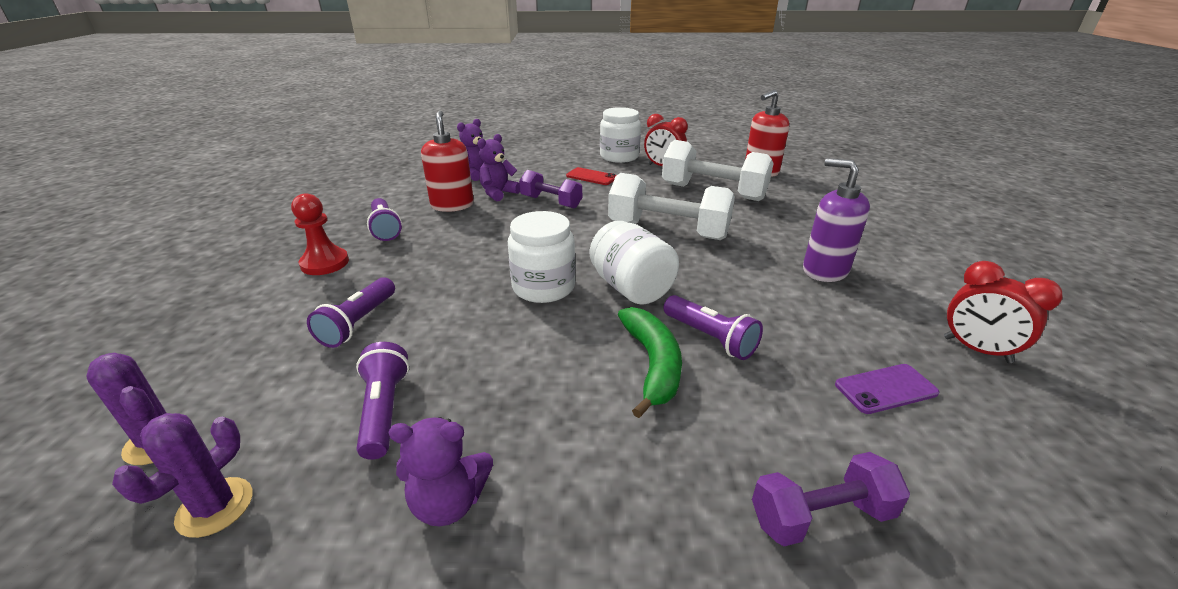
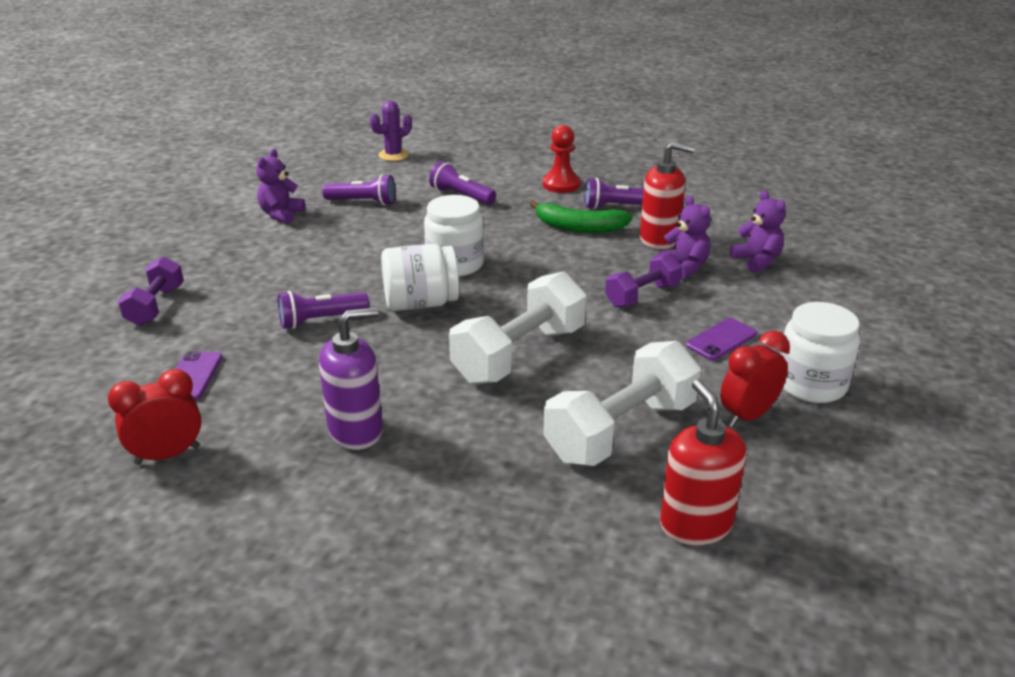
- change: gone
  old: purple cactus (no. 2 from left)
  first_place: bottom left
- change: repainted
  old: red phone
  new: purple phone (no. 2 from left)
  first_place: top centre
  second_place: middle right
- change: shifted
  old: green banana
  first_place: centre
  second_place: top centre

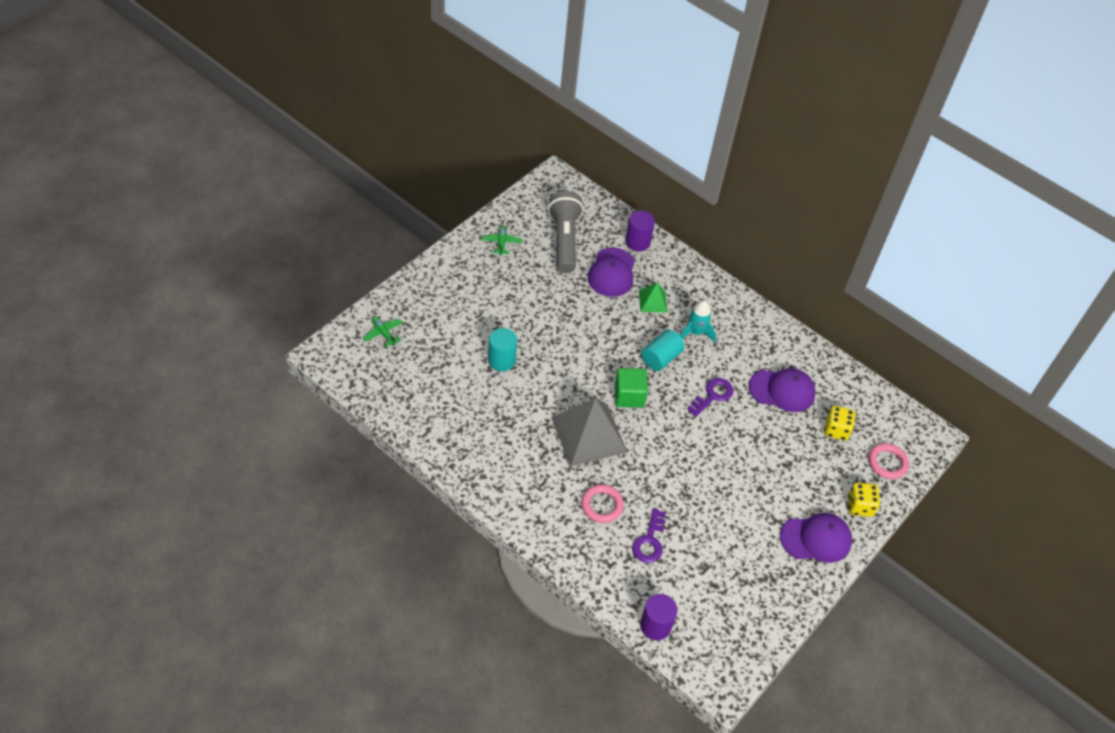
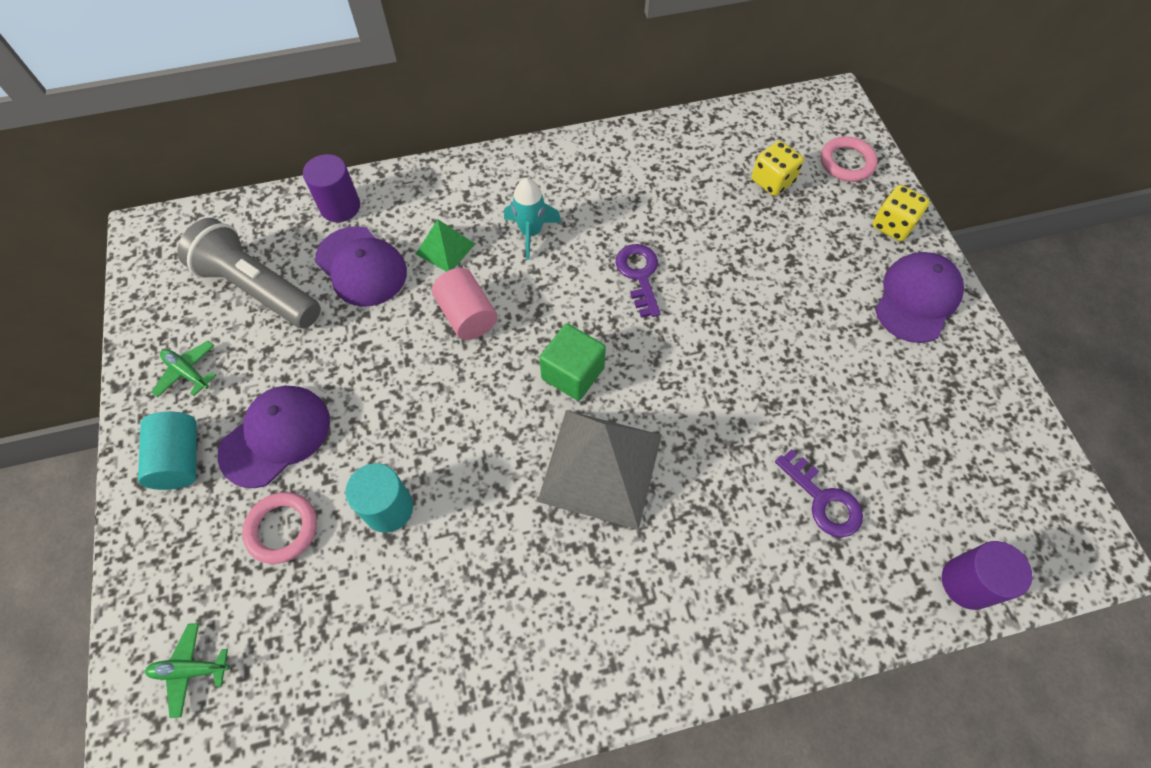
- change: shifted
  old: pink ring (no. 1 from left)
  first_place: bottom centre
  second_place: bottom left
- change: shifted
  old: turquoise cylinder (no. 2 from left in the first image)
  new: turquoise cylinder (no. 1 from left)
  first_place: centre
  second_place: middle left
- change: shifted
  old: purple cap (no. 2 from left in the first image)
  new: purple cap (no. 1 from left)
  first_place: middle right
  second_place: middle left
- change: new
  new: pink cylinder
  second_place: centre

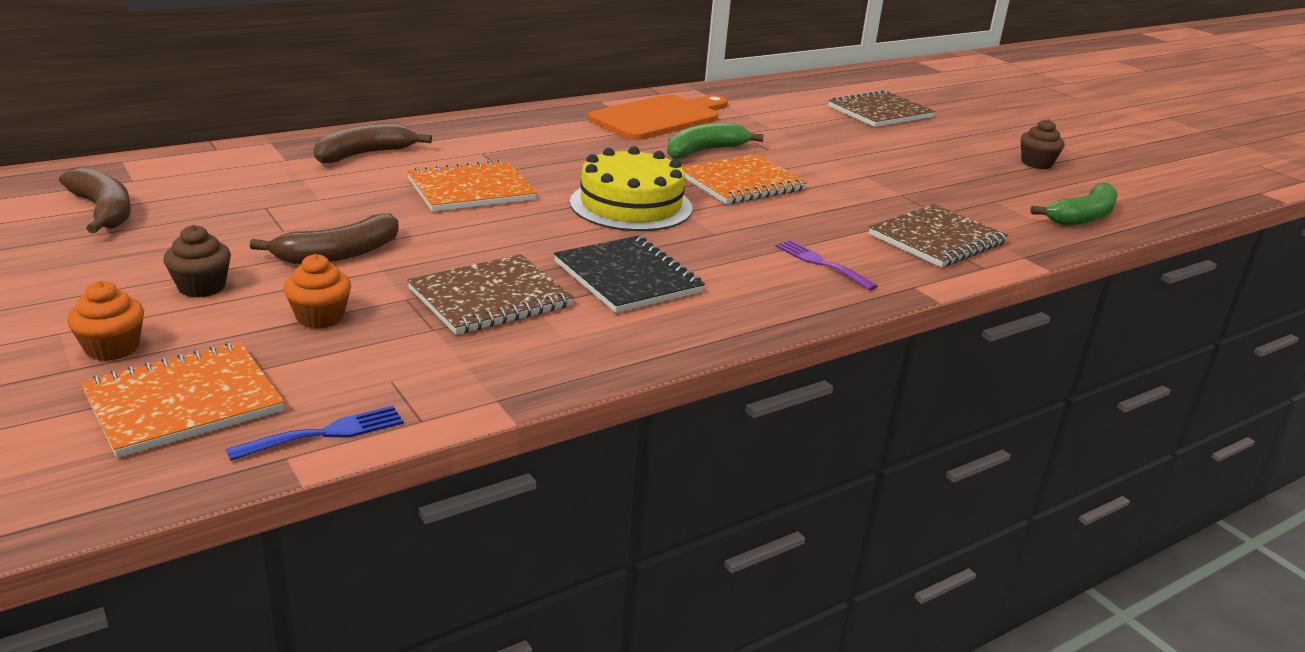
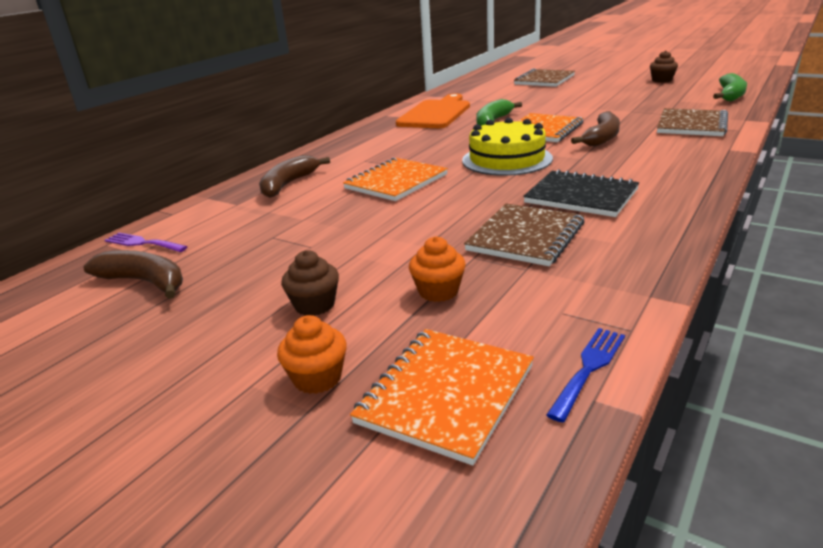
- change: shifted
  old: brown banana (no. 2 from left in the first image)
  new: brown banana (no. 3 from left)
  first_place: middle left
  second_place: top right
- change: shifted
  old: purple fork
  first_place: centre
  second_place: middle left

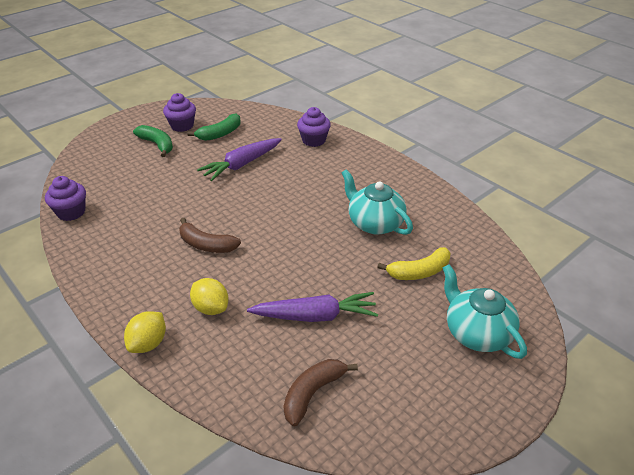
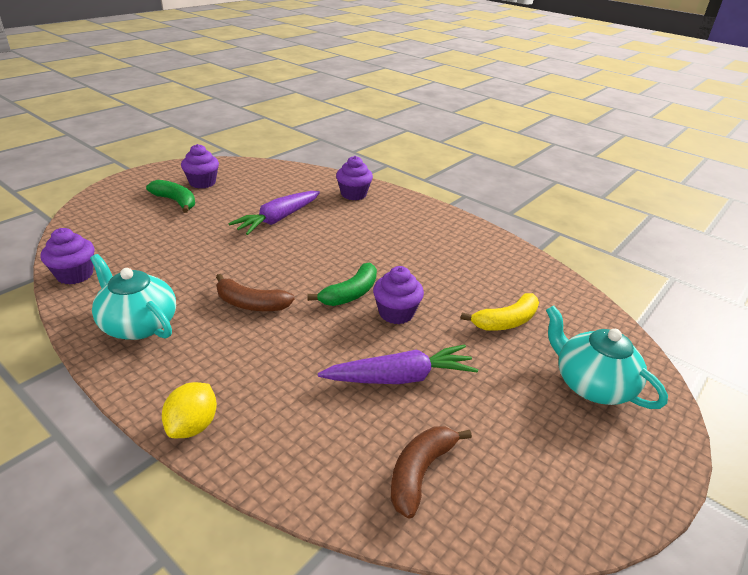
- change: shifted
  old: green banana (no. 2 from left)
  first_place: top centre
  second_place: centre
- change: gone
  old: yellow lemon (no. 2 from left)
  first_place: middle left
- change: shifted
  old: turquoise teapot (no. 1 from left)
  first_place: centre
  second_place: middle left
- change: new
  new: purple cupcake (no. 4 from left)
  second_place: centre

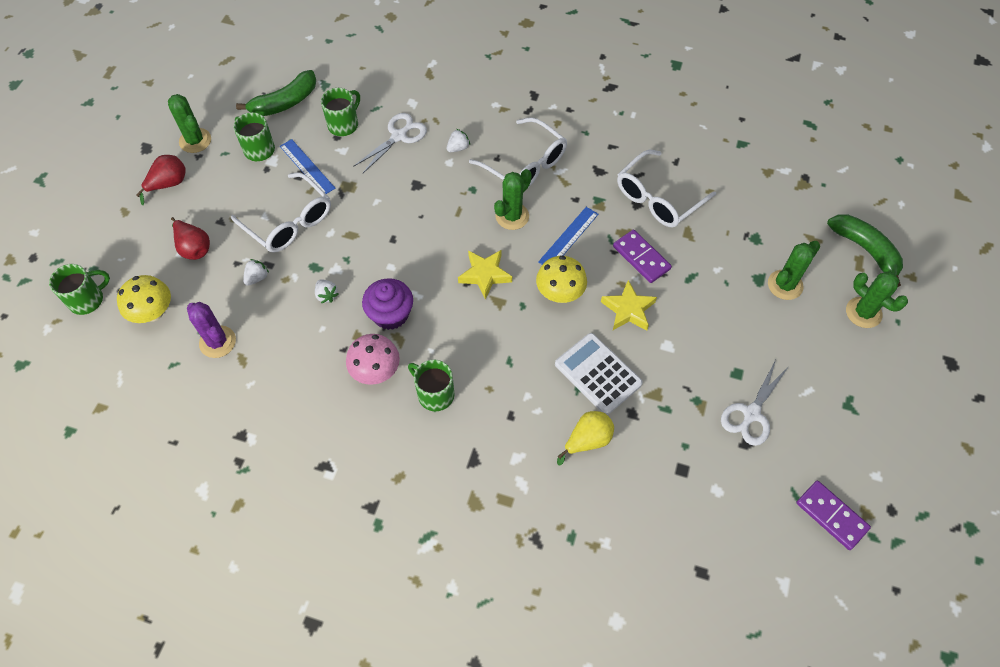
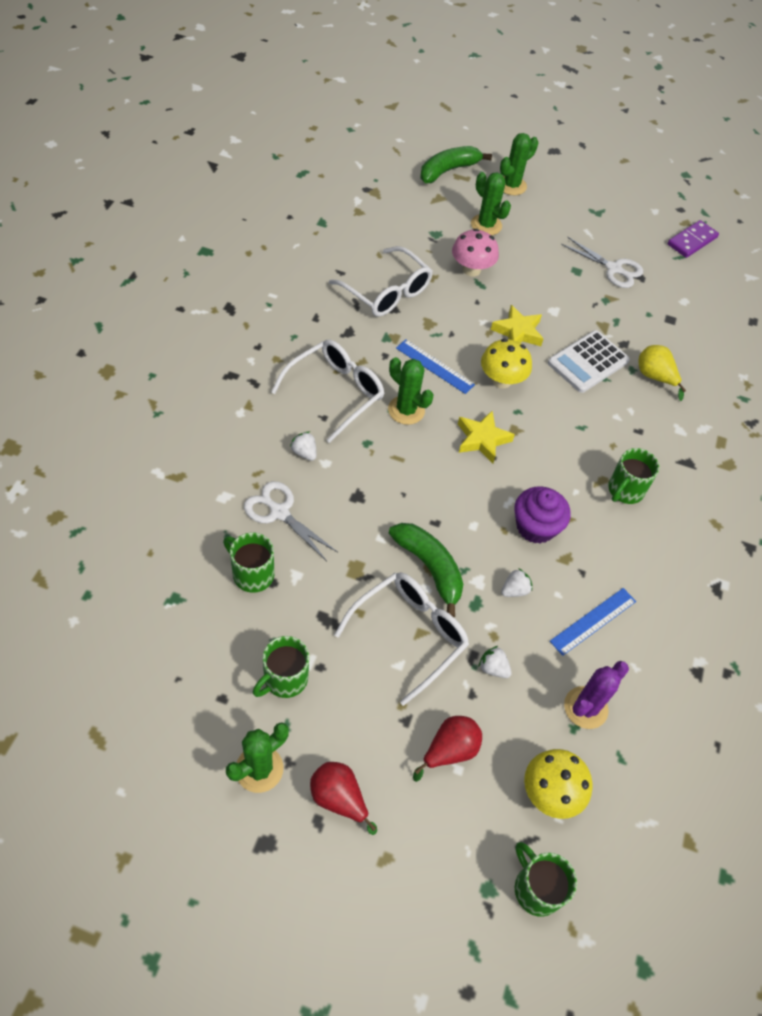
- change: shifted
  old: green banana (no. 1 from left)
  first_place: top left
  second_place: centre
- change: shifted
  old: blue ruler (no. 1 from left in the first image)
  new: blue ruler (no. 2 from left)
  first_place: top left
  second_place: middle right
- change: shifted
  old: pink mushroom
  first_place: centre
  second_place: top centre
- change: gone
  old: purple domino (no. 1 from left)
  first_place: centre

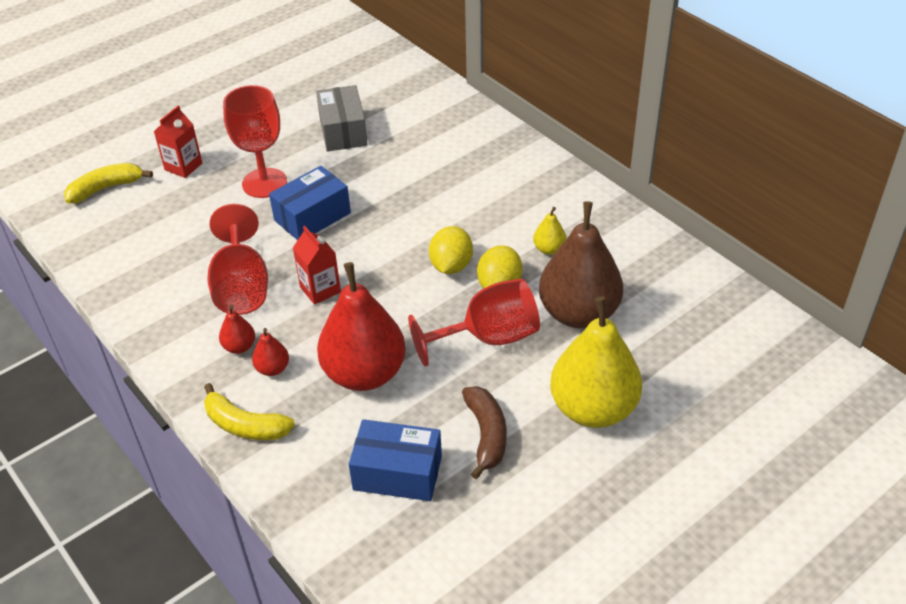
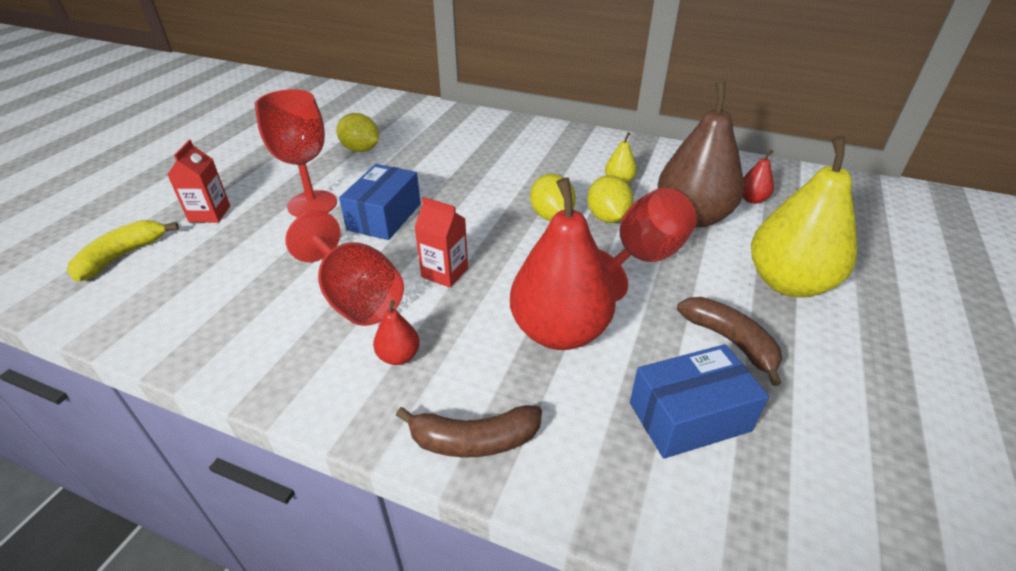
- change: repainted
  old: yellow banana (no. 2 from left)
  new: brown banana (no. 1 from left)
  first_place: bottom left
  second_place: bottom centre
- change: shifted
  old: red pear (no. 2 from left in the first image)
  new: red pear (no. 3 from left)
  first_place: middle left
  second_place: top right
- change: swapped
  old: grey box
  new: yellow lemon (no. 1 from left)
  first_place: top centre
  second_place: top centre

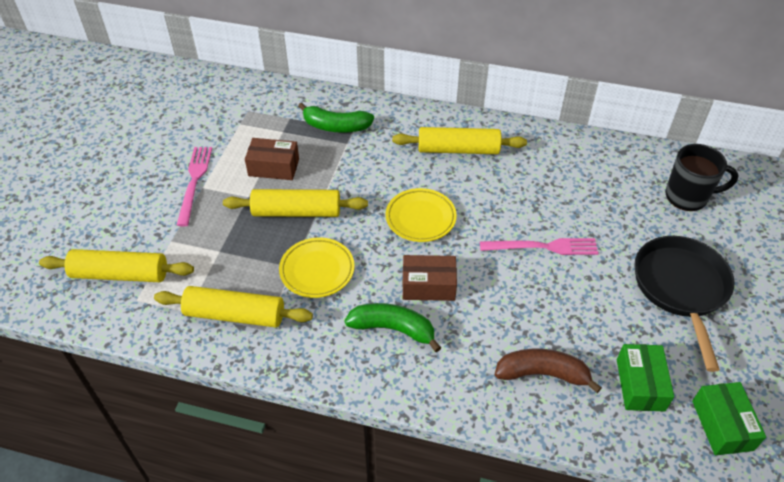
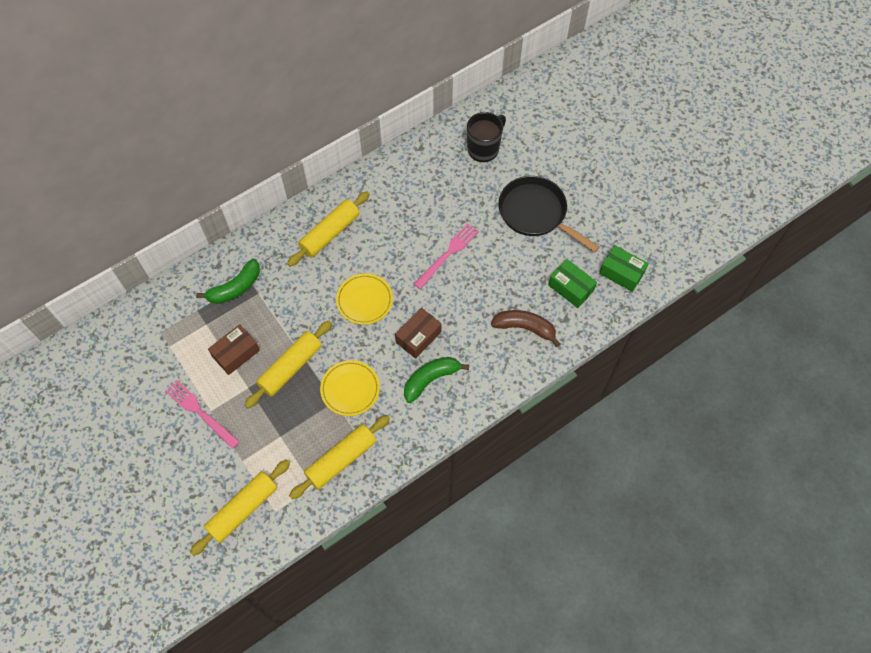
- change: rotated
  old: brown banana
  first_place: bottom right
  second_place: centre
  degrees: 60

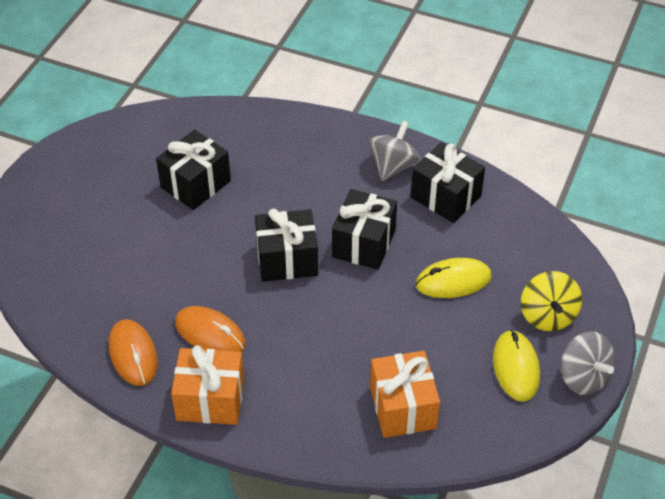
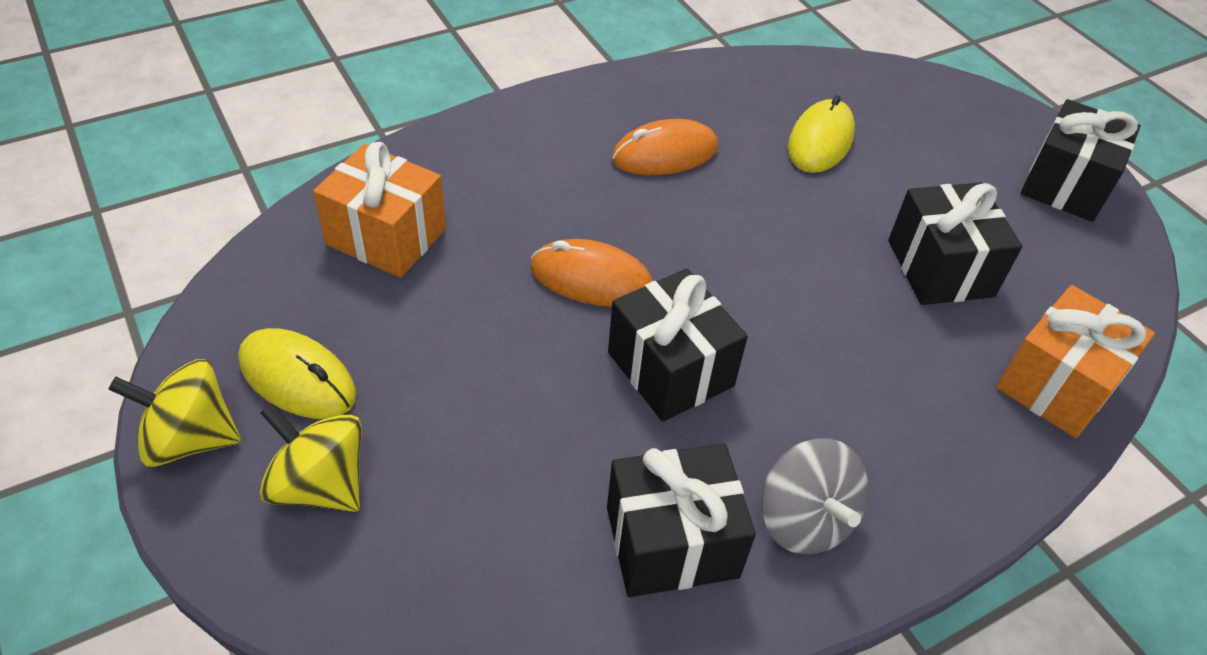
- change: shifted
  old: orange mouse (no. 1 from left)
  first_place: bottom left
  second_place: centre
- change: shifted
  old: orange gift (no. 1 from left in the first image)
  new: orange gift (no. 2 from left)
  first_place: bottom left
  second_place: middle right
- change: shifted
  old: black gift (no. 2 from left in the first image)
  new: black gift (no. 4 from left)
  first_place: centre
  second_place: top right
- change: shifted
  old: yellow mouse (no. 1 from left in the first image)
  new: yellow mouse (no. 2 from left)
  first_place: middle right
  second_place: top right
- change: repainted
  old: grey spinning top (no. 2 from left)
  new: yellow spinning top (no. 1 from left)
  first_place: bottom right
  second_place: middle left

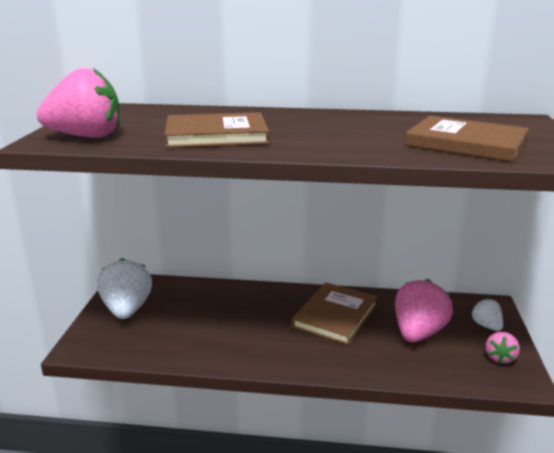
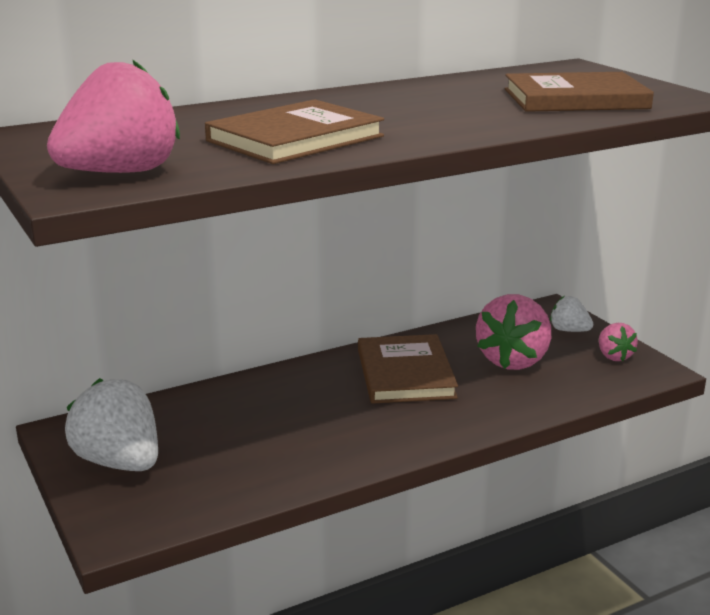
- change: rotated
  old: pink strawberry (no. 2 from left)
  first_place: bottom right
  second_place: middle right
  degrees: -150

